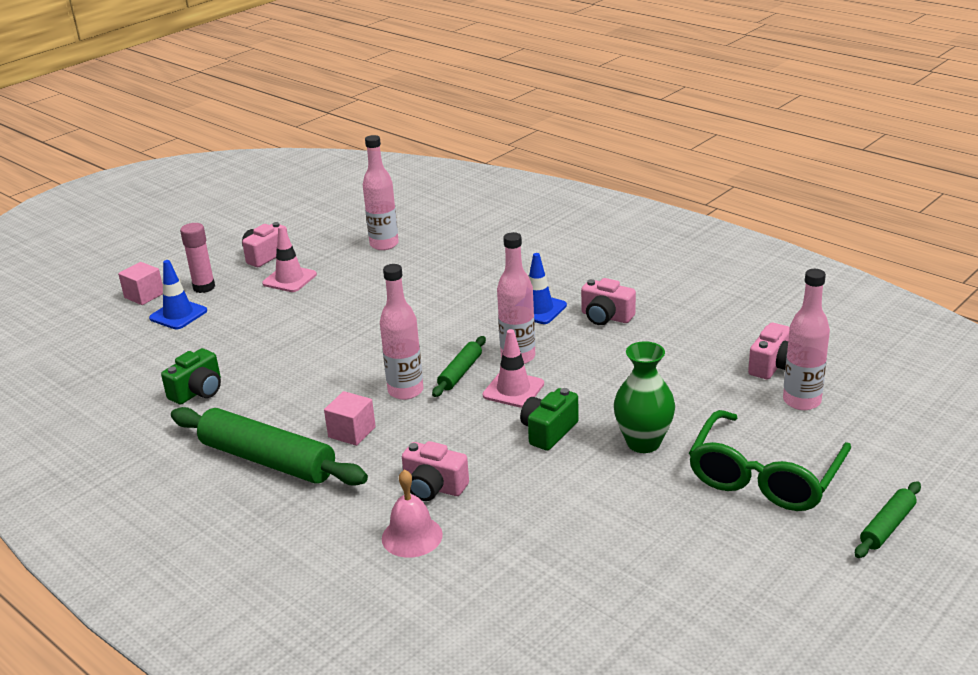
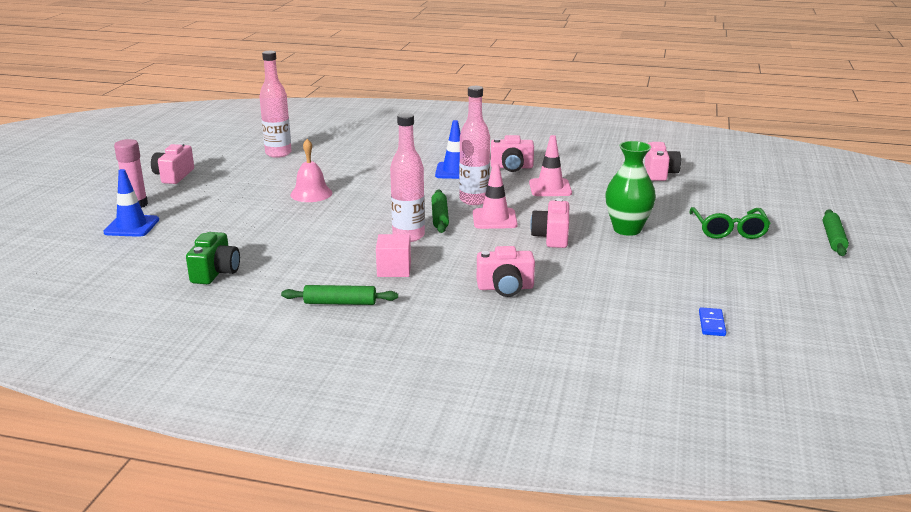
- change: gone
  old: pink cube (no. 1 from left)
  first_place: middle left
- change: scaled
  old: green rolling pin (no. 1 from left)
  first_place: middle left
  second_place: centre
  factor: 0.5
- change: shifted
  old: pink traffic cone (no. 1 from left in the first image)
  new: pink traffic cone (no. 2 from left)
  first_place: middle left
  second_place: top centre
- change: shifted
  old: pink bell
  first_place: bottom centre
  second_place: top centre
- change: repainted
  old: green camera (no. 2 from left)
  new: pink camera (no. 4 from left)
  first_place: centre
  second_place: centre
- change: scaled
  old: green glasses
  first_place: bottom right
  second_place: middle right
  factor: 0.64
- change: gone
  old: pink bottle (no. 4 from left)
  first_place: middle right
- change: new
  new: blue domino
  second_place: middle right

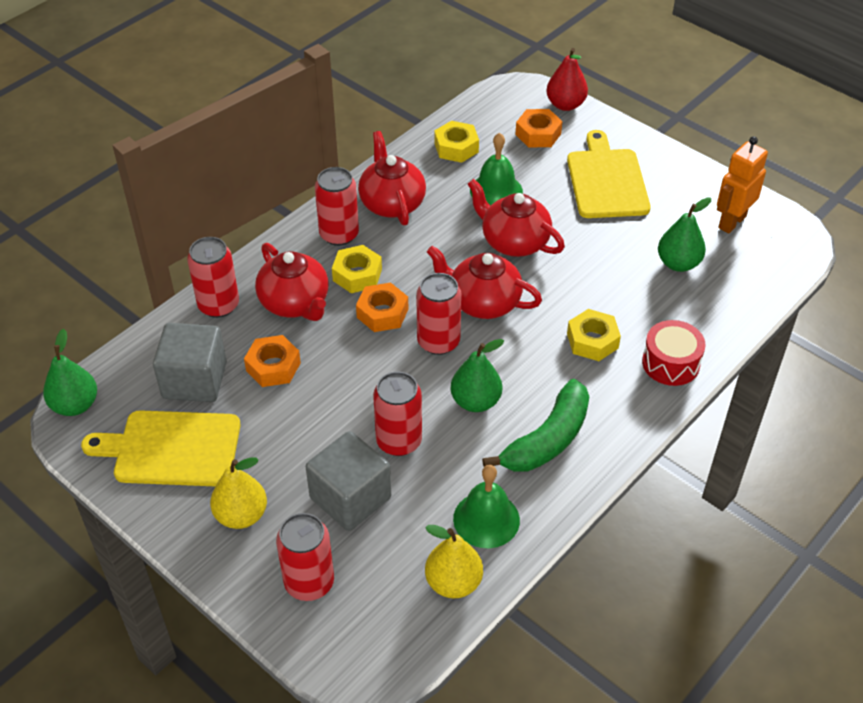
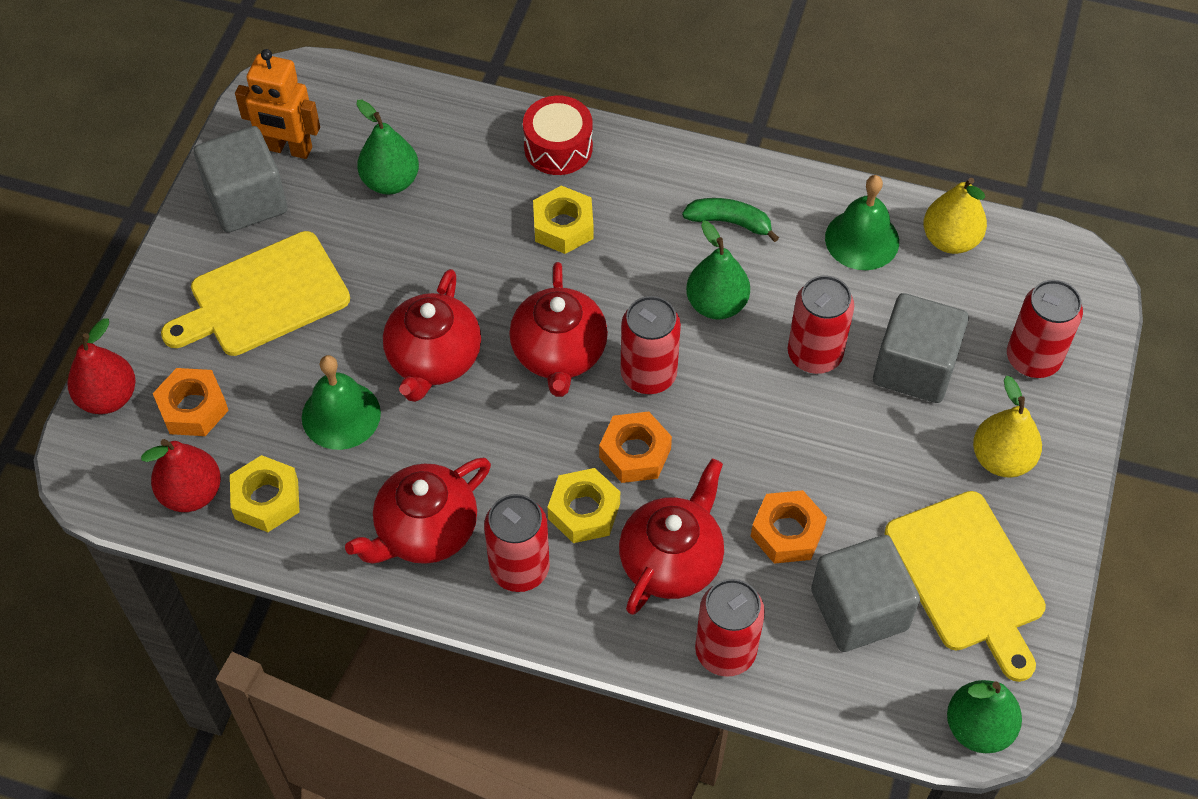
- change: scaled
  old: green banana
  first_place: centre
  second_place: top centre
  factor: 0.59
- change: new
  new: red pear (no. 2 from left)
  second_place: middle left
- change: new
  new: grey cube (no. 1 from left)
  second_place: top left

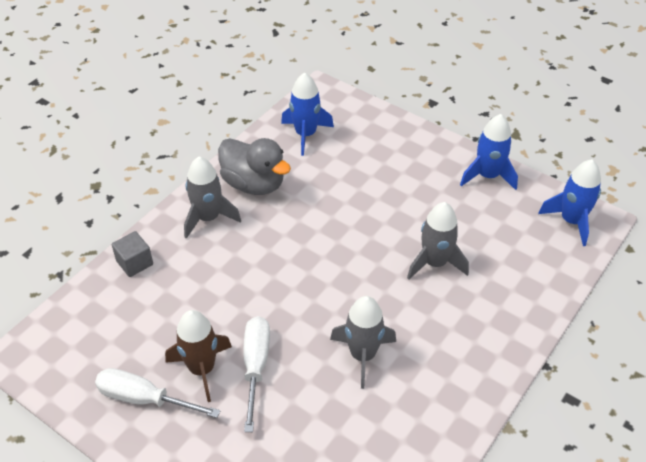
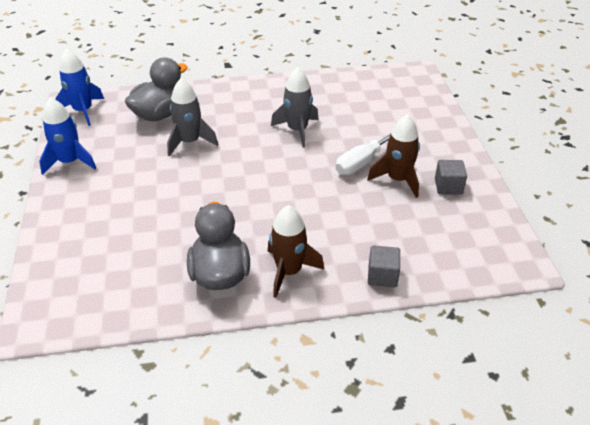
- change: swapped
  old: white screwdriver (no. 1 from left)
  new: grey cube (no. 2 from left)
  first_place: bottom left
  second_place: middle right
- change: repainted
  old: grey rocket (no. 1 from left)
  new: brown rocket (no. 1 from left)
  first_place: middle left
  second_place: centre
- change: gone
  old: blue rocket (no. 1 from left)
  first_place: top centre
- change: new
  new: grey duck (no. 1 from left)
  second_place: top left

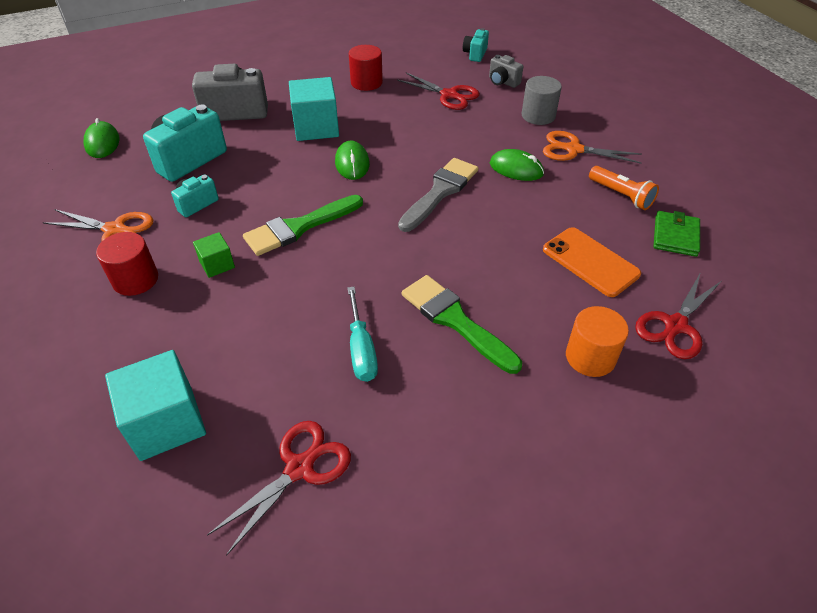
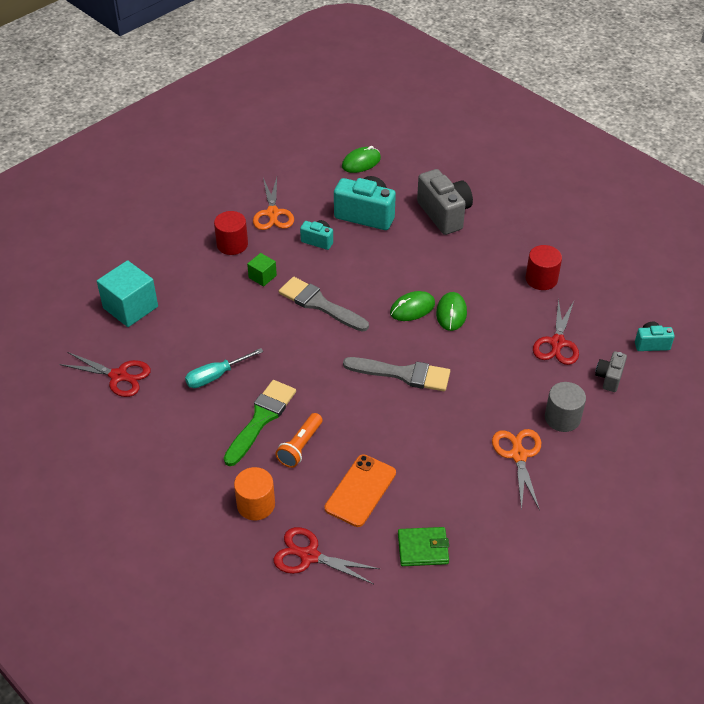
- change: repainted
  old: green brush (no. 1 from left)
  new: grey brush (no. 1 from left)
  first_place: centre
  second_place: centre
- change: gone
  old: turquoise cube (no. 2 from left)
  first_place: top centre
- change: shifted
  old: green mouse (no. 3 from left)
  first_place: top centre
  second_place: centre
- change: shifted
  old: orange flashlight
  first_place: top right
  second_place: centre

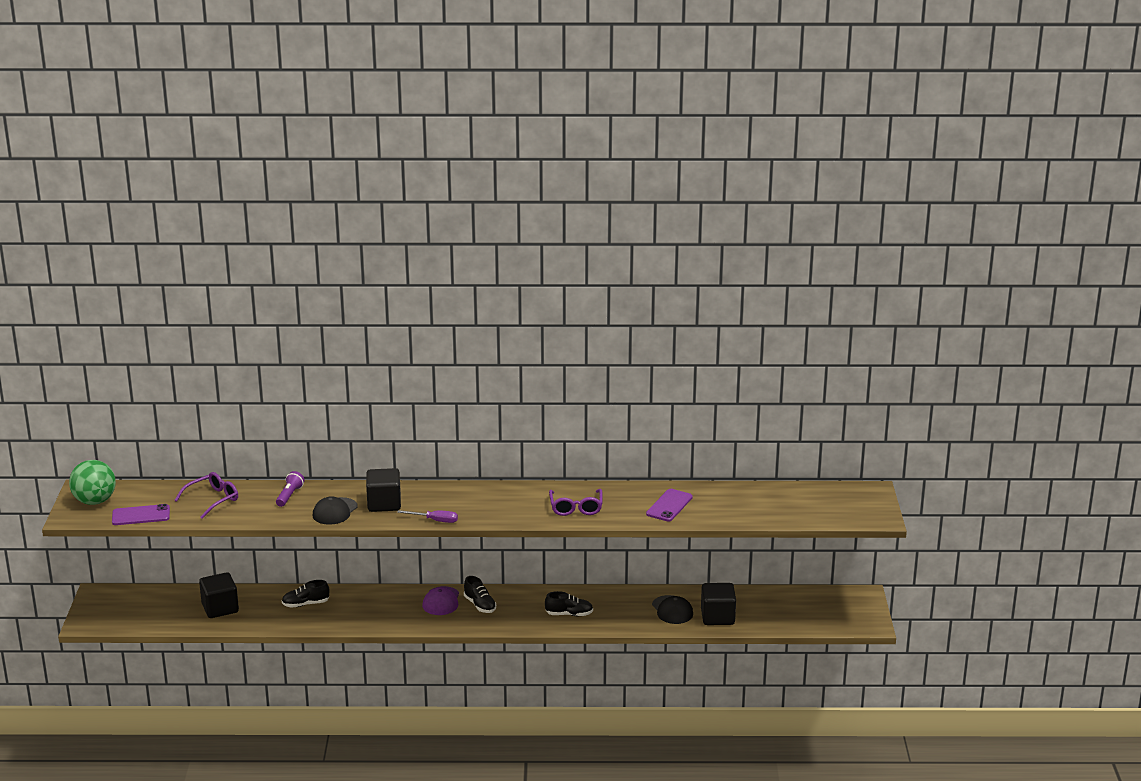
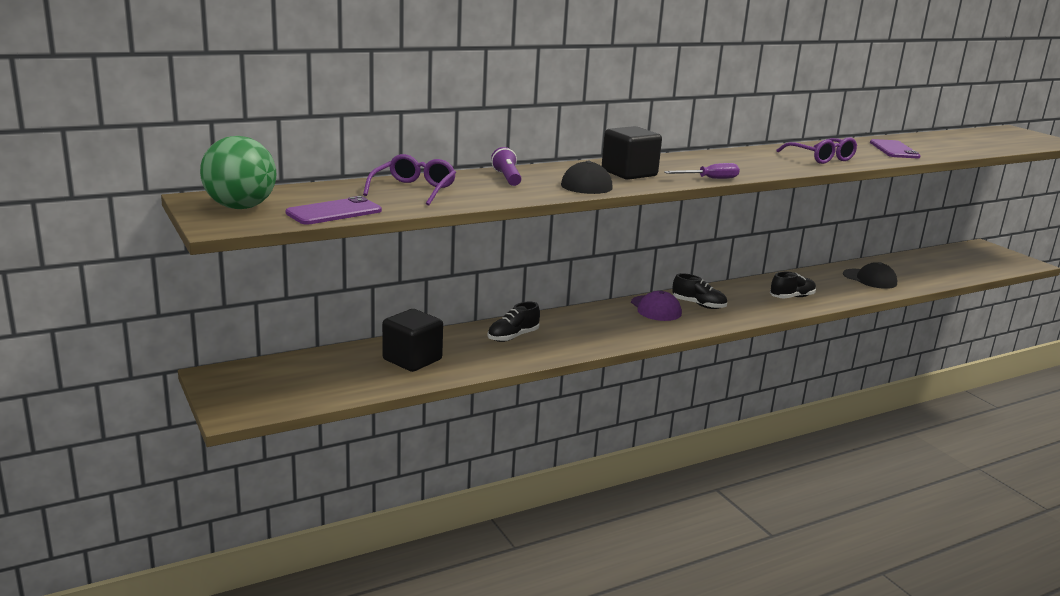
- change: gone
  old: black cube (no. 3 from left)
  first_place: bottom centre

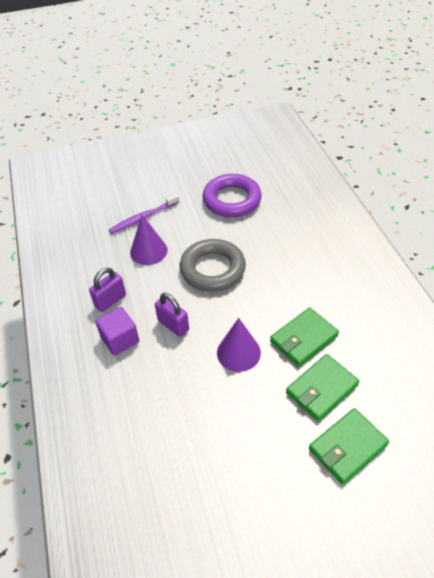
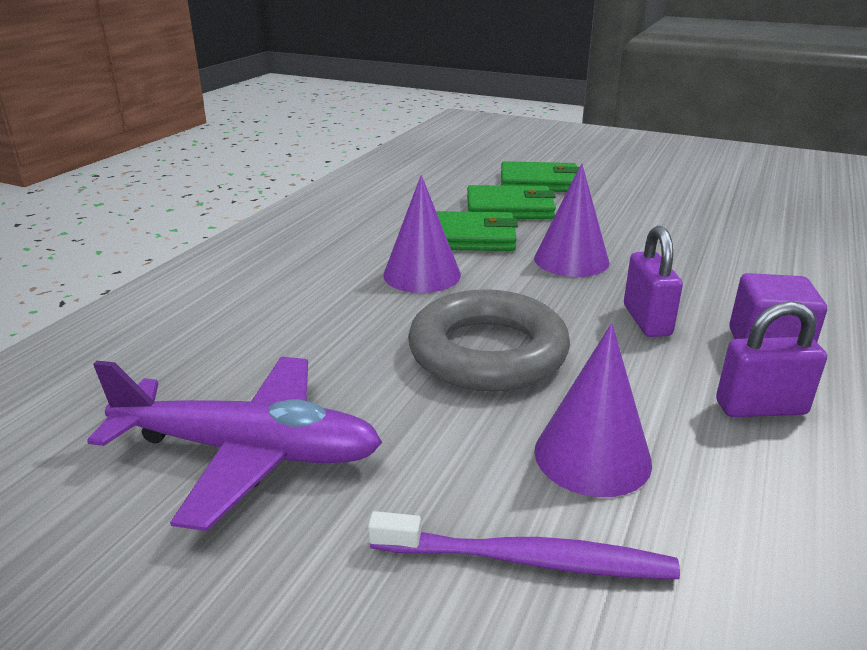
- change: swapped
  old: purple ring
  new: purple plane
  first_place: centre
  second_place: bottom left
- change: new
  new: purple cone (no. 1 from left)
  second_place: centre

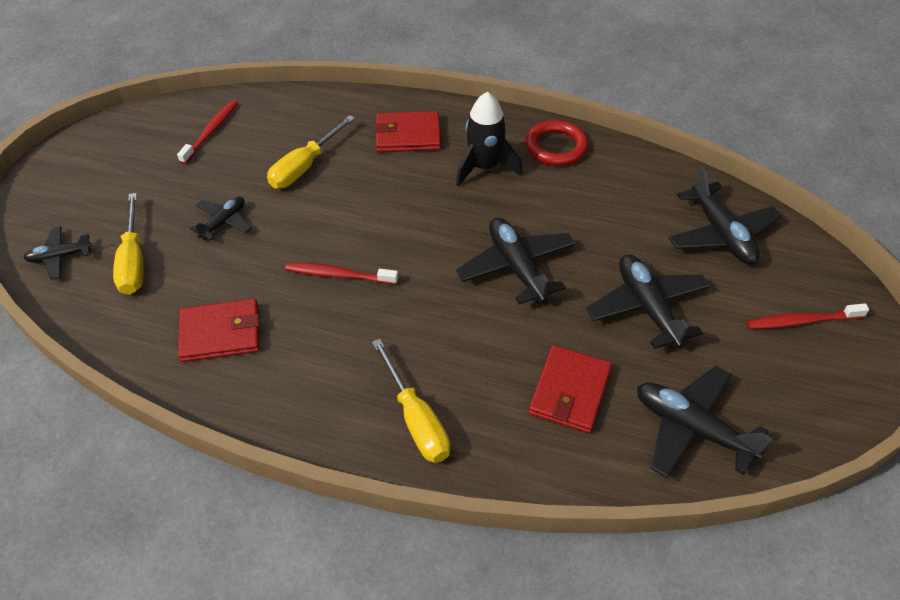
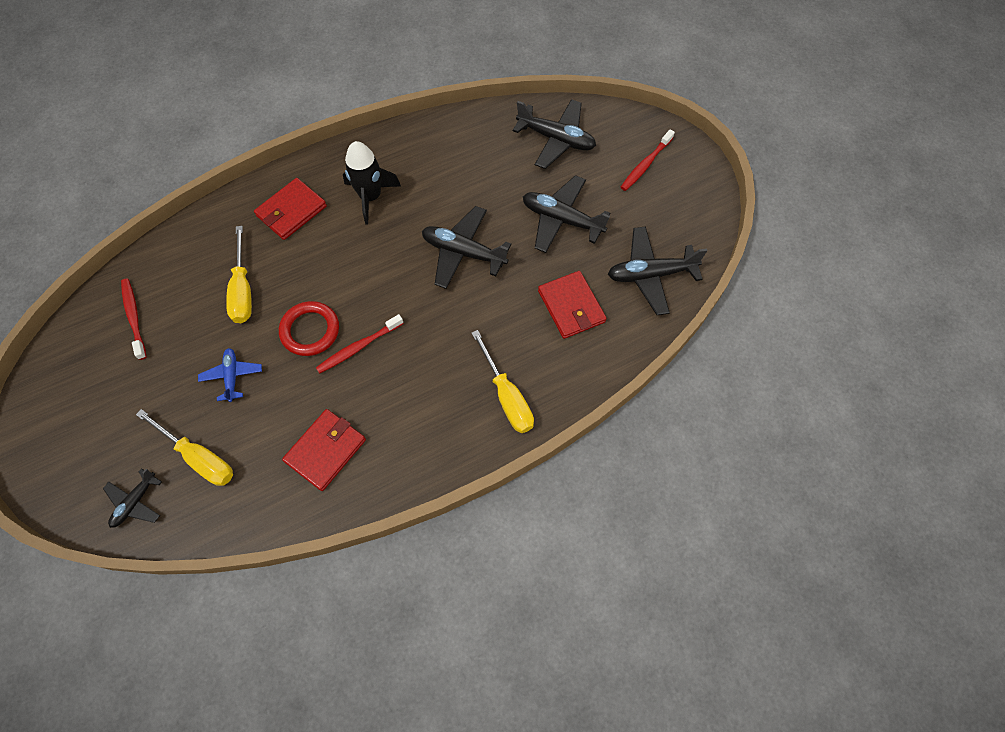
- change: repainted
  old: black plane (no. 2 from left)
  new: blue plane
  first_place: middle left
  second_place: middle left
- change: rotated
  old: yellow screwdriver (no. 3 from left)
  first_place: bottom centre
  second_place: centre
  degrees: 45
- change: shifted
  old: red ring
  first_place: top centre
  second_place: middle left

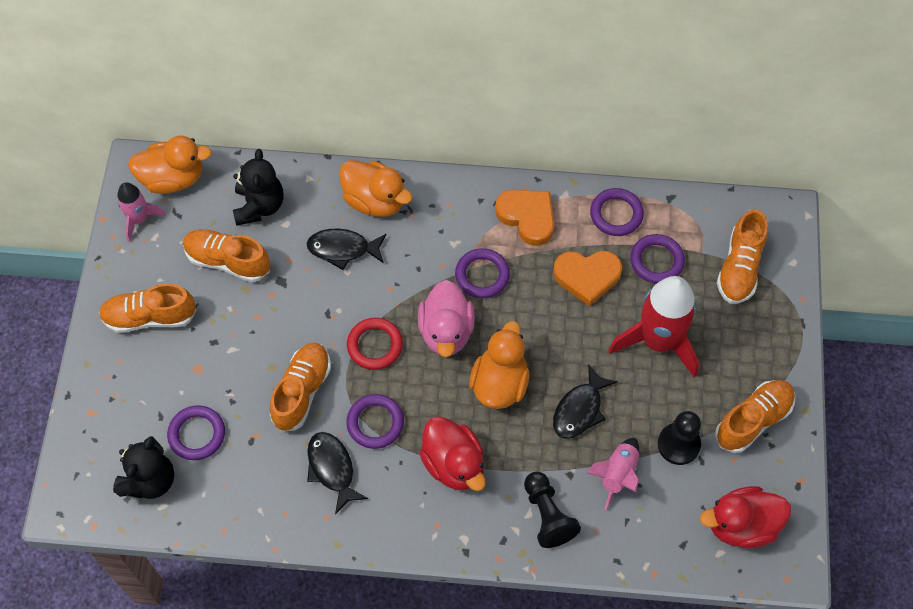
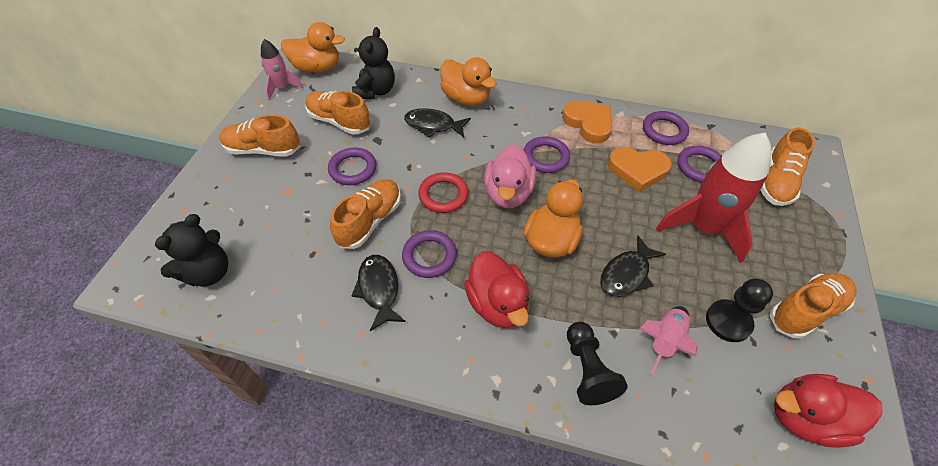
- change: shifted
  old: purple ring (no. 1 from left)
  first_place: bottom left
  second_place: centre

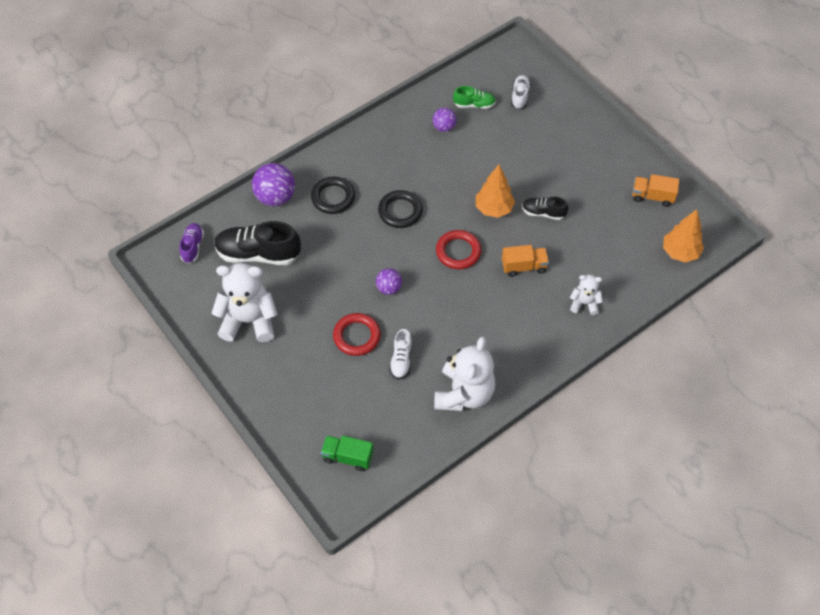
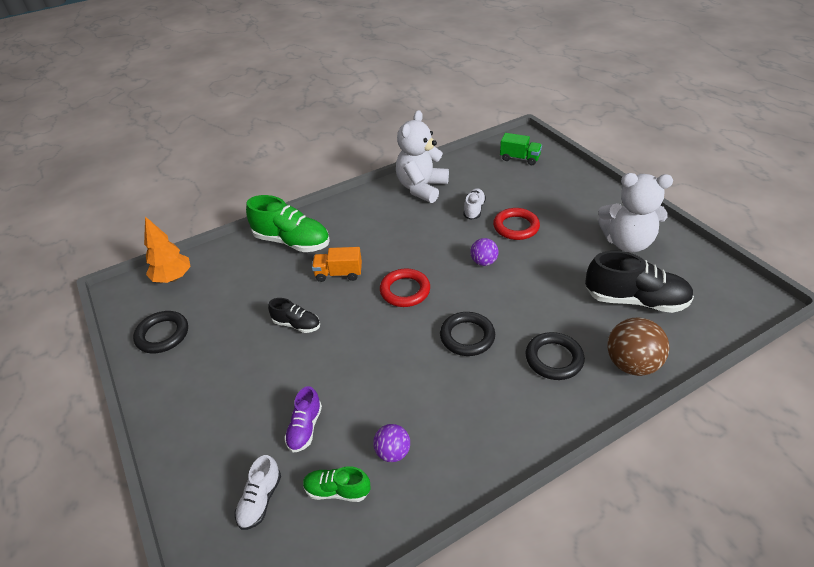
- change: shifted
  old: purple shoe
  first_place: middle left
  second_place: bottom centre
- change: repainted
  old: purple ball (no. 1 from left)
  new: brown ball
  first_place: top left
  second_place: middle right
- change: gone
  old: orange tree (no. 1 from left)
  first_place: top centre
- change: swapped
  old: white teddy bear (no. 3 from left)
  new: green shoe (no. 1 from left)
  first_place: middle right
  second_place: centre
- change: swapped
  old: orange truck (no. 2 from left)
  new: black ring (no. 1 from left)
  first_place: top right
  second_place: middle left

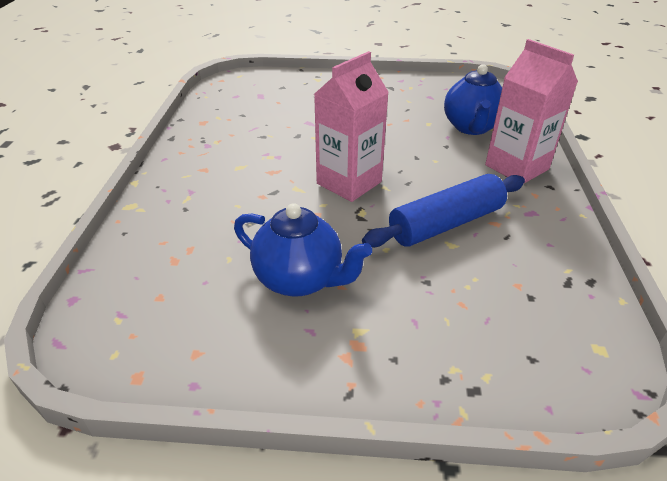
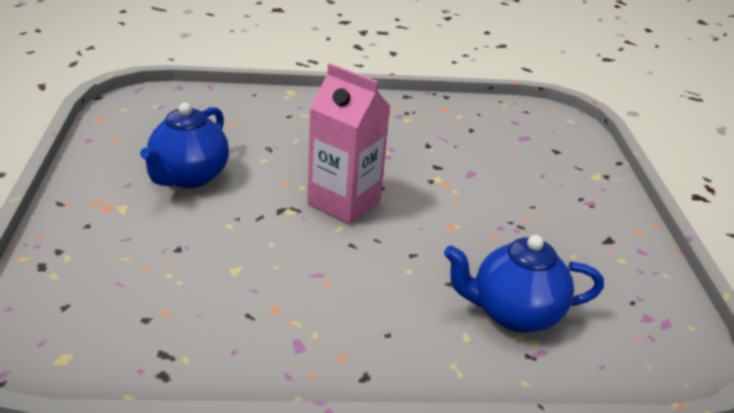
- change: gone
  old: blue rolling pin
  first_place: centre
- change: gone
  old: pink carton (no. 2 from left)
  first_place: top right

